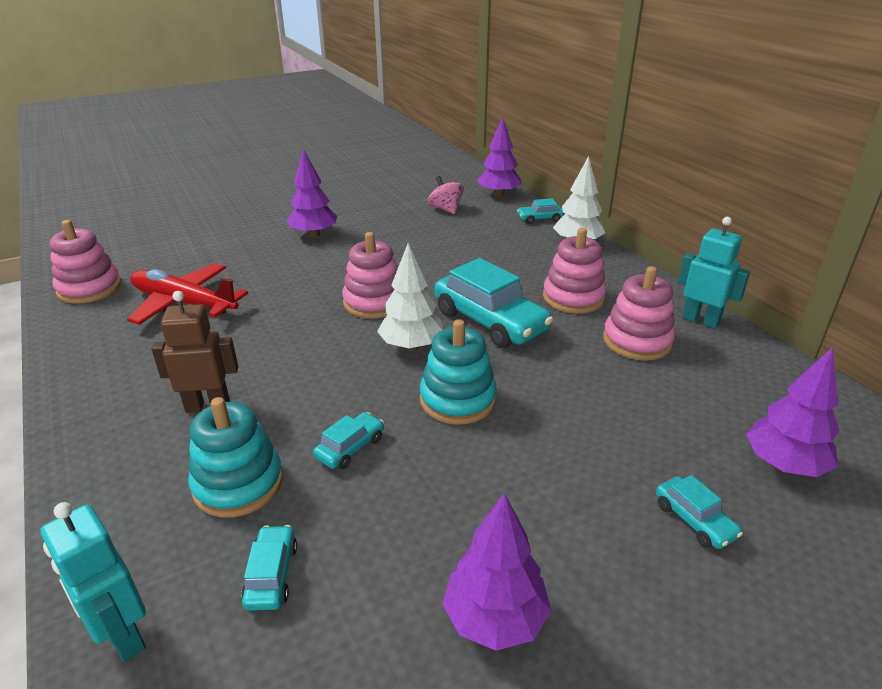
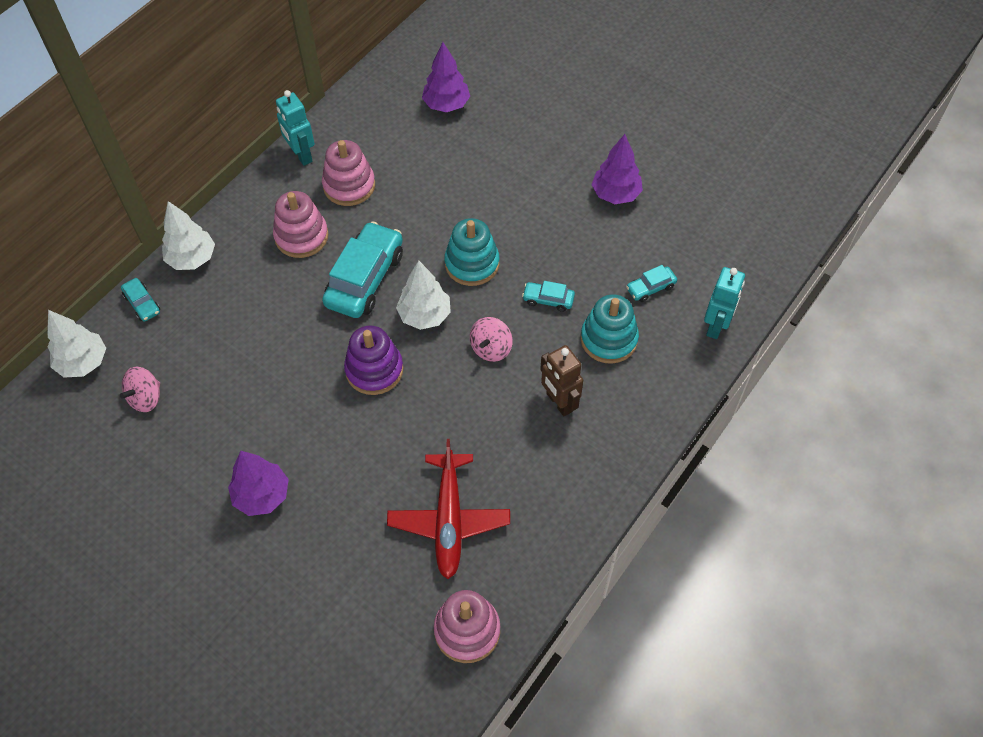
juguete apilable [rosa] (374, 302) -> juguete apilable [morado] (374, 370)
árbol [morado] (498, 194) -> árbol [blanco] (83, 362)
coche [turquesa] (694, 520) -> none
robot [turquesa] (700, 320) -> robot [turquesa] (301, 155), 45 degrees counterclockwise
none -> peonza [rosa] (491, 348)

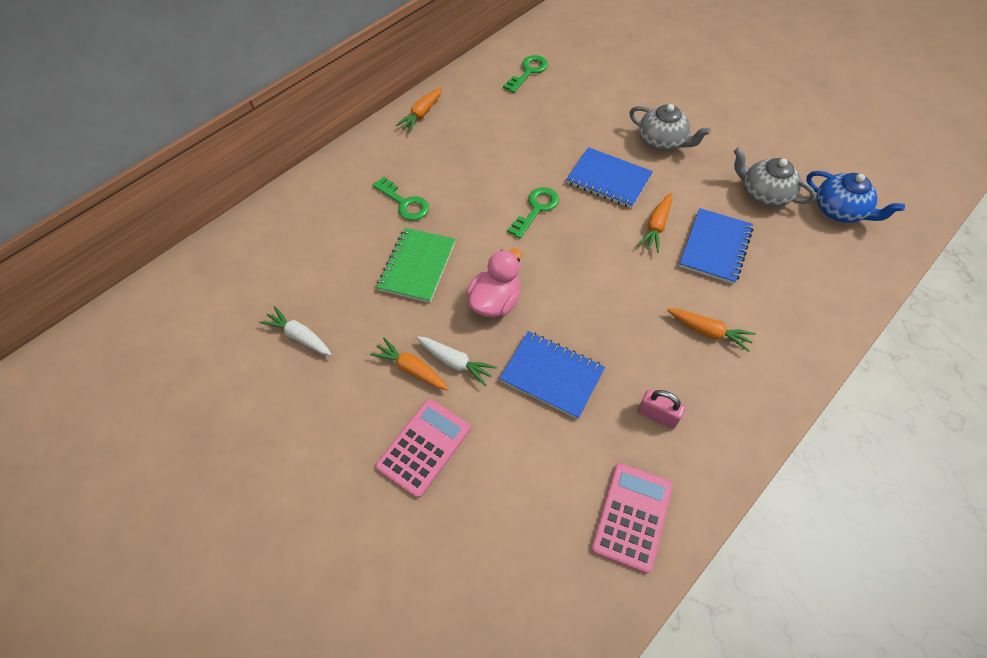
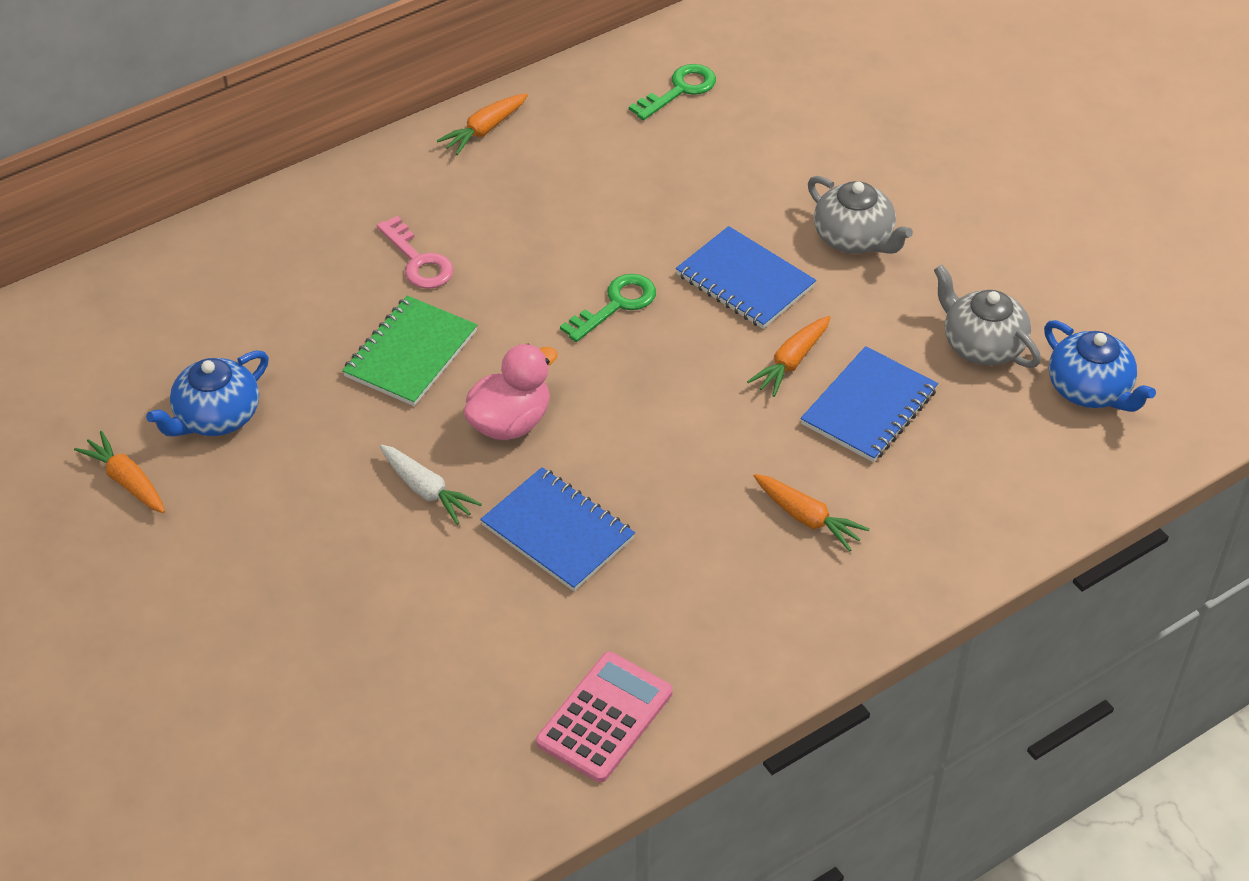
zanahoria [blanco] (300, 336) -> tetera [azul] (216, 417)
zanahoria [naranja] (411, 369) -> zanahoria [naranja] (126, 481), move
llave [verde] (405, 203) -> llave [rosa] (418, 261)
calculadora [rosa] (424, 447) -> none
candado [rosa] (657, 415) -> none

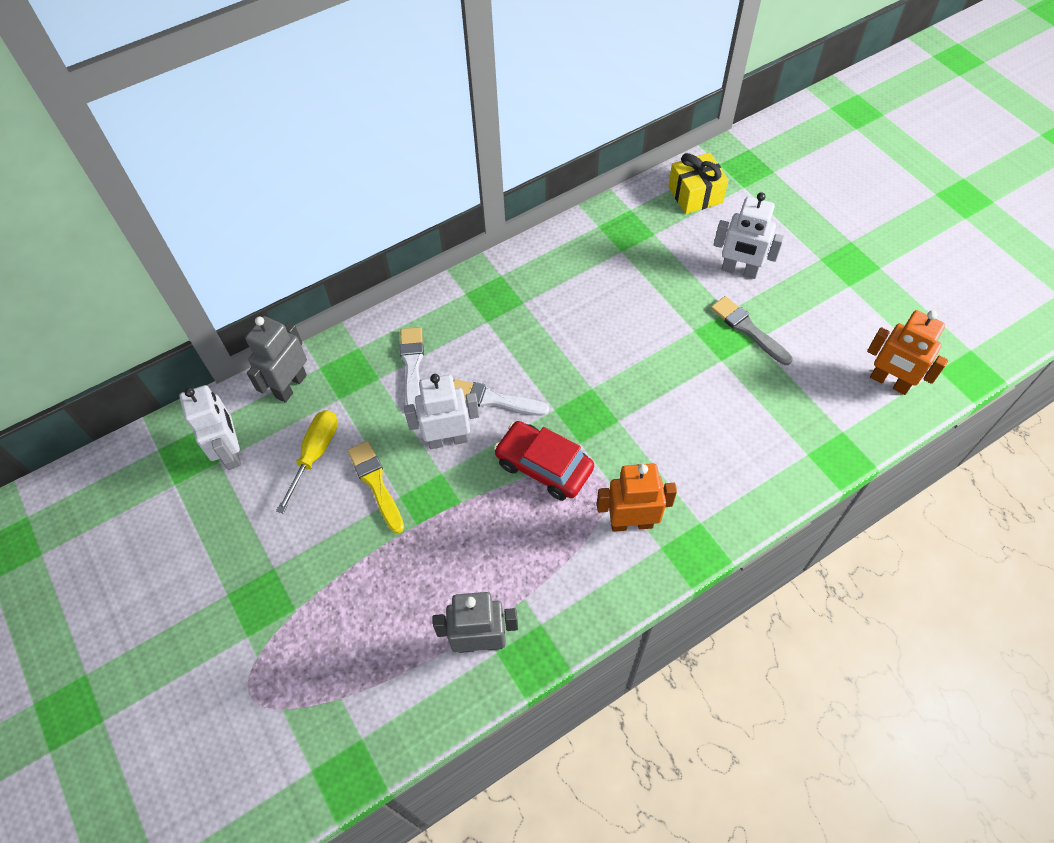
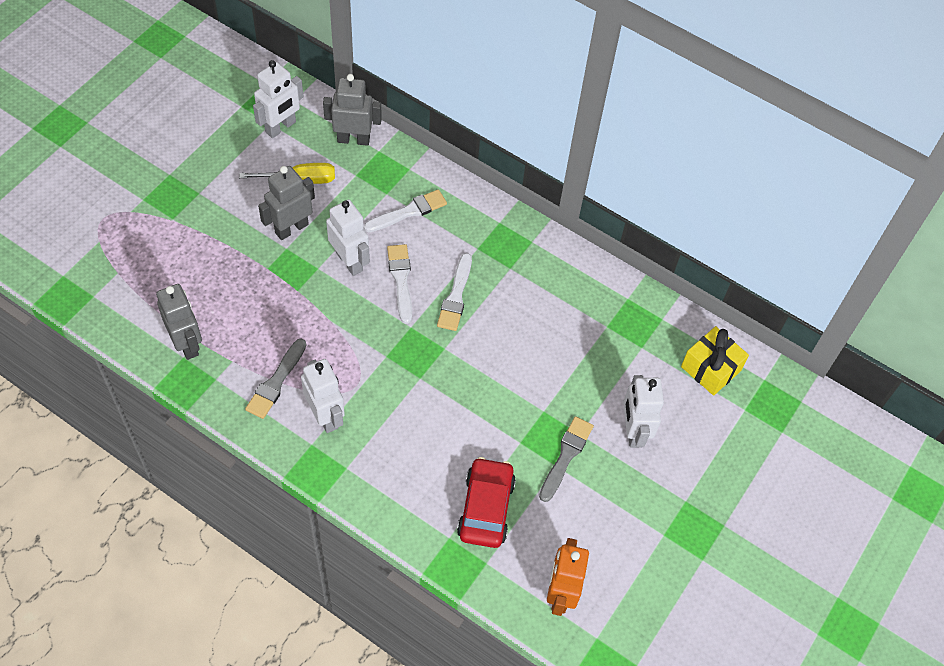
pincel [amarillo] (376, 483) -> robot [gris] (291, 228)
coche [rojo] (544, 466) -> coche [rojo] (486, 508), move
robot [naranja] (631, 523) -> robot [blanco] (325, 416)
none -> pincel [gris] (276, 382)
none -> pincel [blanco] (455, 296)

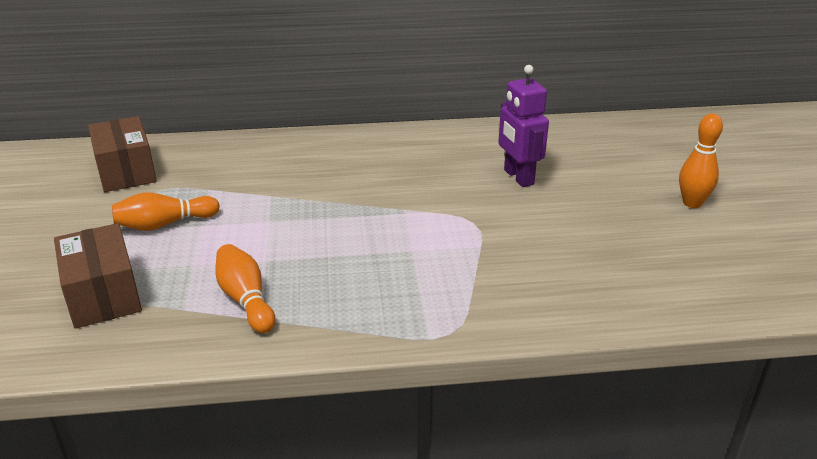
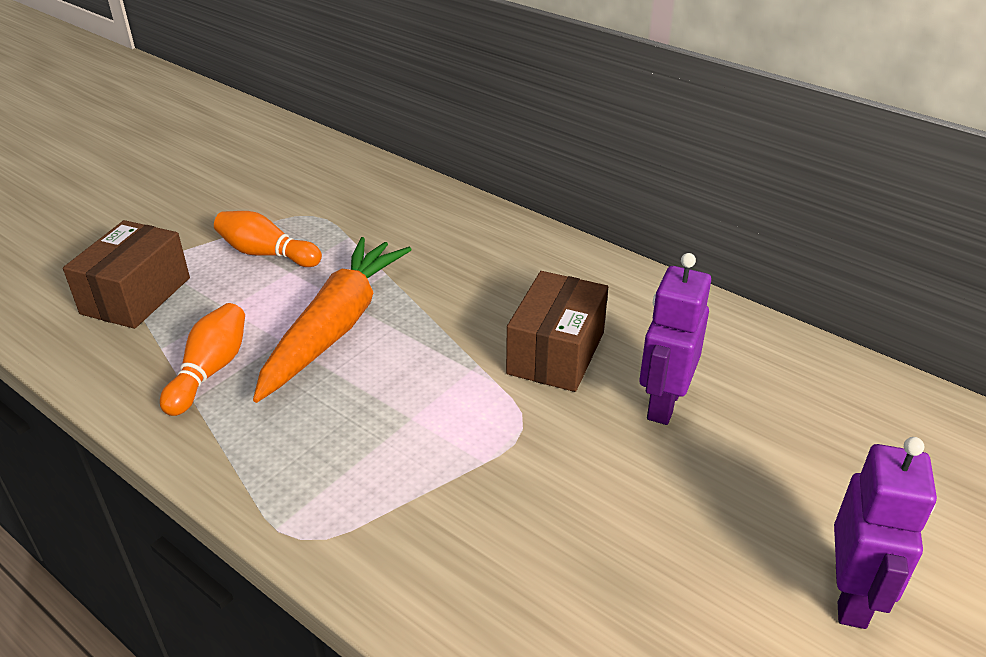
caja [marrón] (126, 171) -> caja [marrón] (556, 353), move
bolo [naranja] (692, 203) -> robot [morado] (851, 596)
none -> zanahoria [naranja] (335, 327)

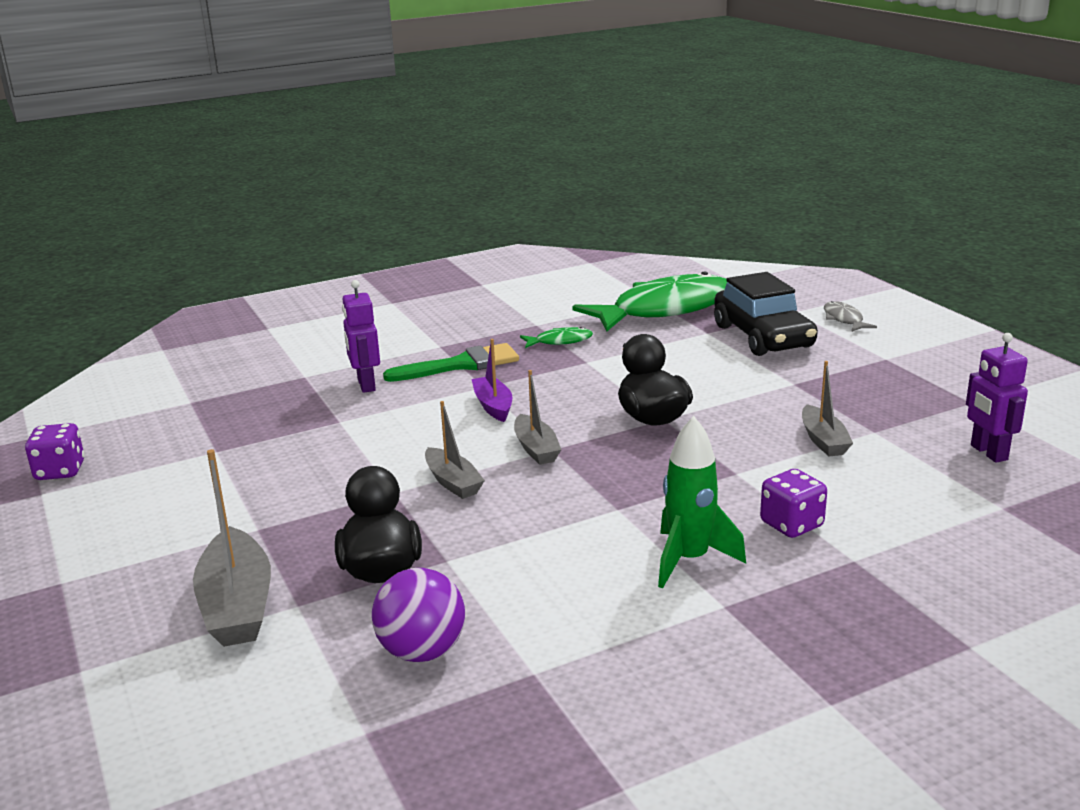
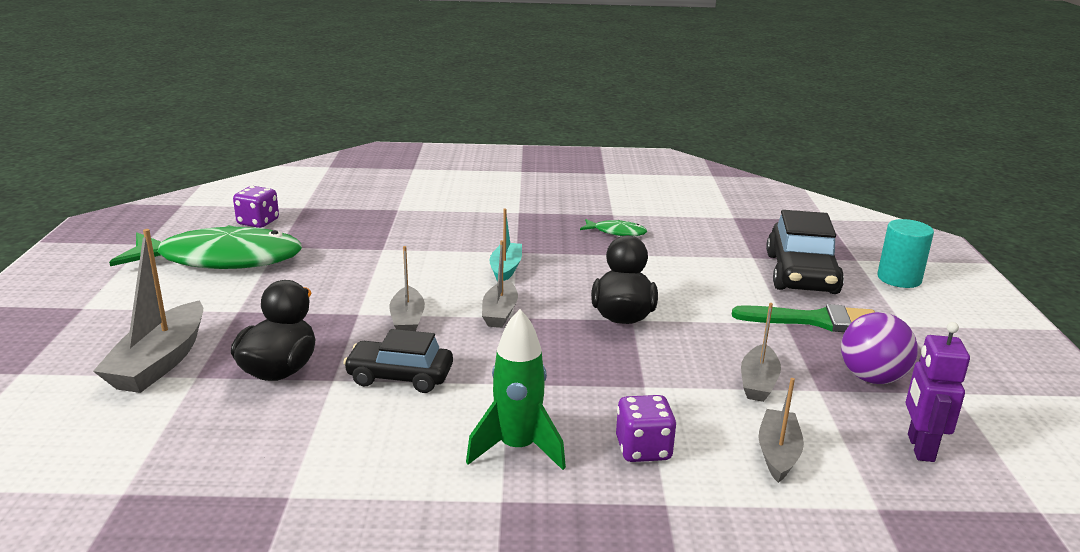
dado [morado] (60, 471) -> dado [morado] (258, 222), move
robot [morado] (366, 385) -> none
pelota [morado] (422, 651) -> pelota [morado] (872, 378), move
pincel [verde] (461, 365) -> pincel [verde] (816, 321), move
barco [morado] (493, 406) -> barco [turquesa] (505, 269)
pez [verde] (665, 309) -> pez [verde] (221, 259), move
pez [gris] (844, 319) -> cilindro [turquesa] (899, 279)
none -> coche [negro] (400, 376)
none -> barco [gris] (778, 453)

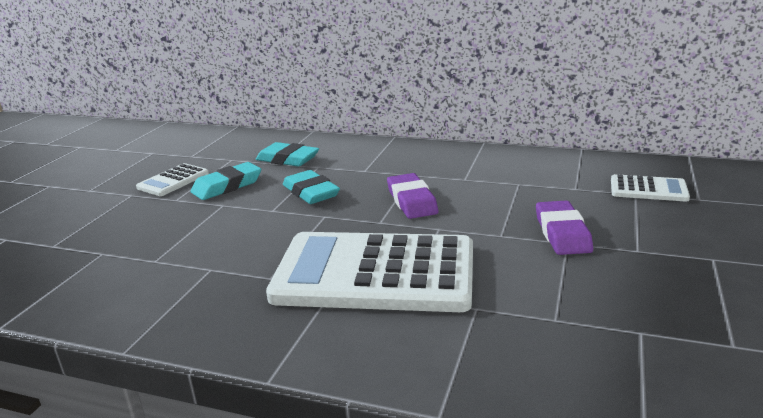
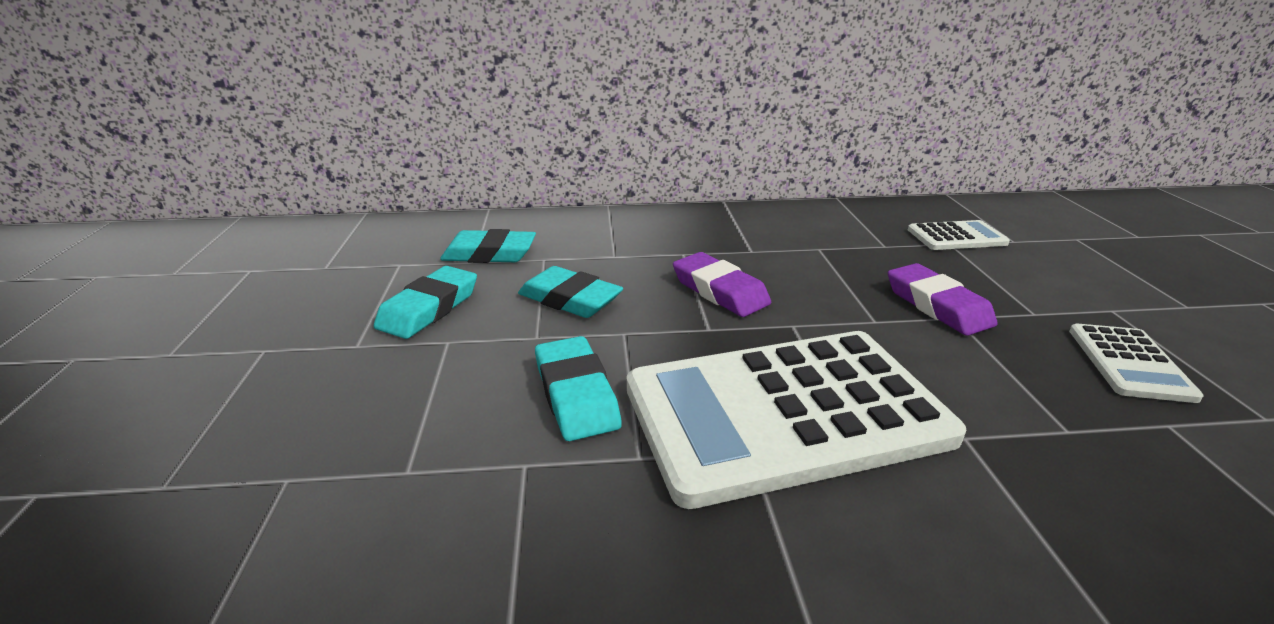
calculadora [blanco] (173, 181) -> calculadora [blanco] (1129, 363), move
none -> goma de borrar [turquesa] (576, 394)

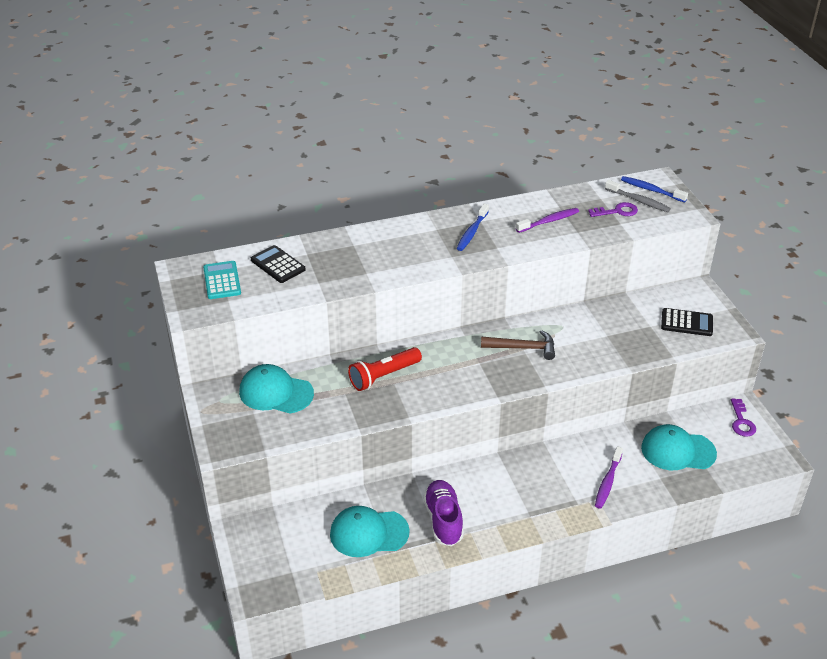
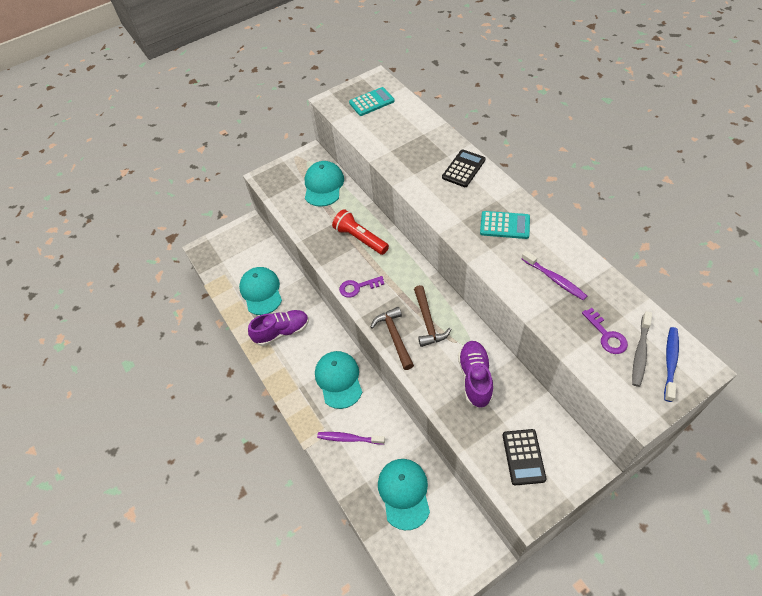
calculadora [negro] (278, 265) -> calculadora [negro] (463, 169), move
cepillo de dientes [azul] (472, 232) -> calculadora [turquesa] (504, 225)
llave [morado] (741, 421) -> llave [morado] (358, 287), move
none -> gorra [turquesa] (338, 380)
none -> martillo [marrón] (394, 337)
none -> zapato [morado] (475, 378)

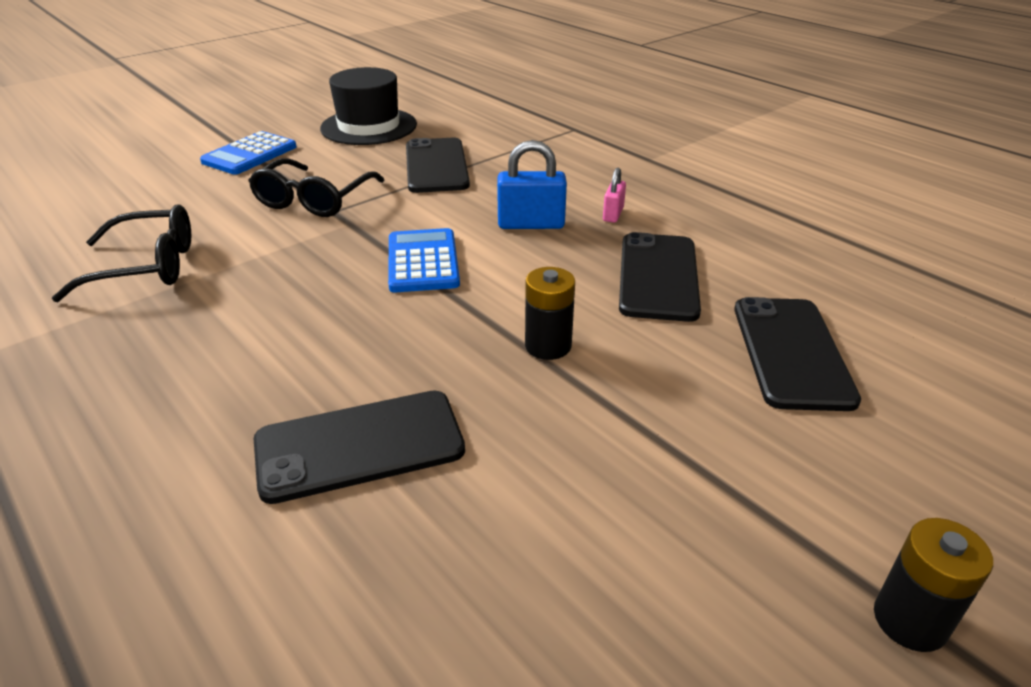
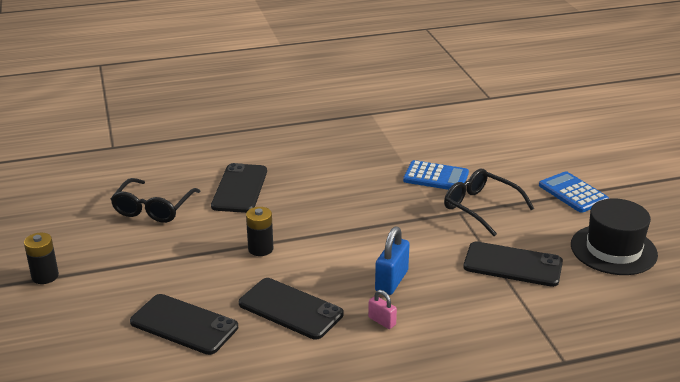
gafas [negro] (146, 267) -> gafas [negro] (153, 208), move
calculadora [azul] (423, 261) -> calculadora [azul] (436, 177), move

